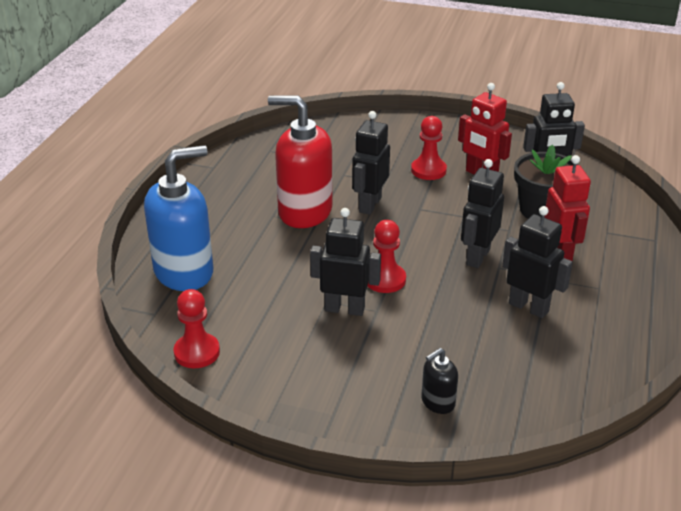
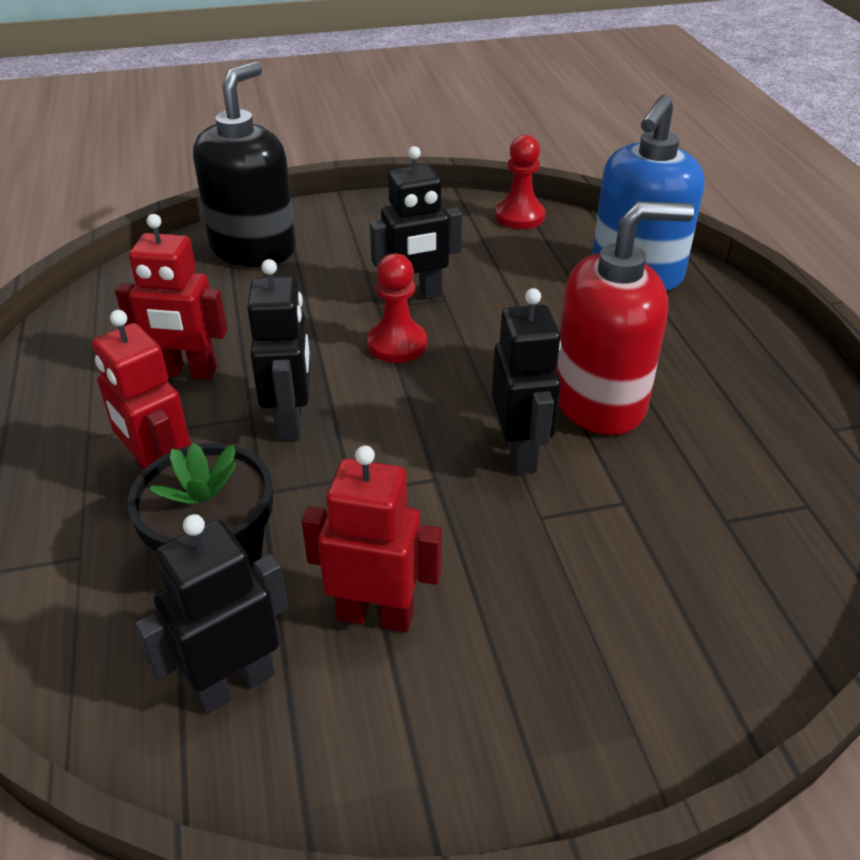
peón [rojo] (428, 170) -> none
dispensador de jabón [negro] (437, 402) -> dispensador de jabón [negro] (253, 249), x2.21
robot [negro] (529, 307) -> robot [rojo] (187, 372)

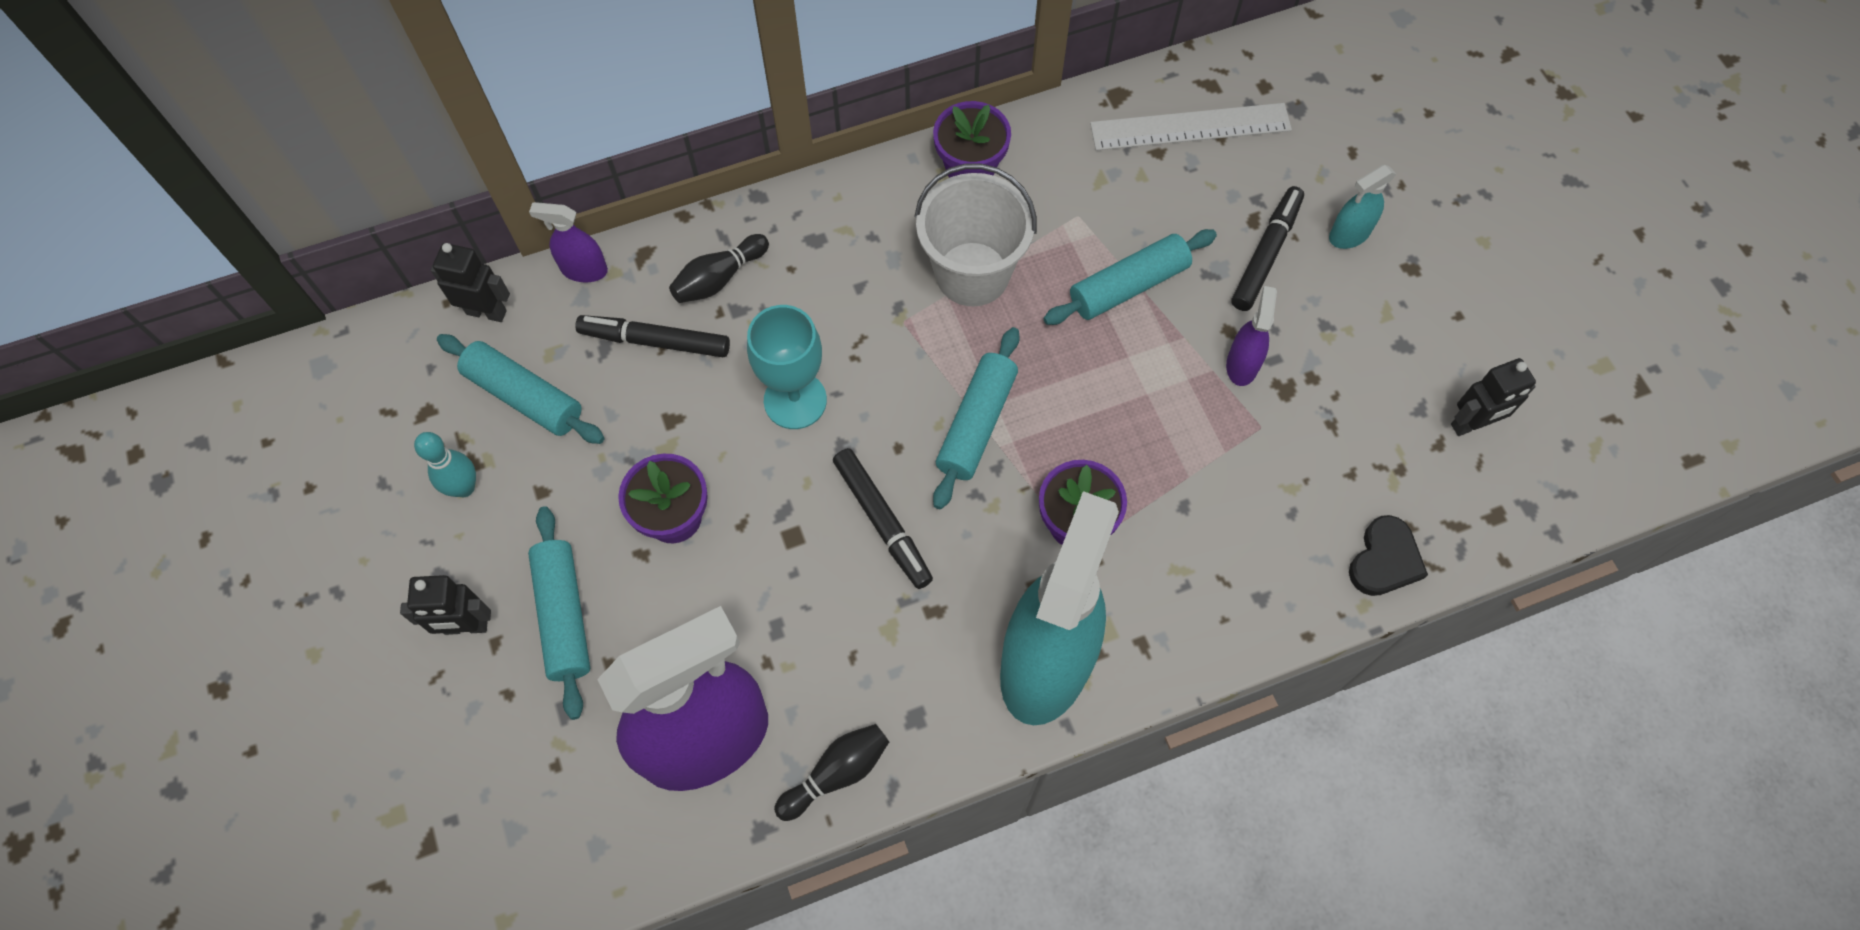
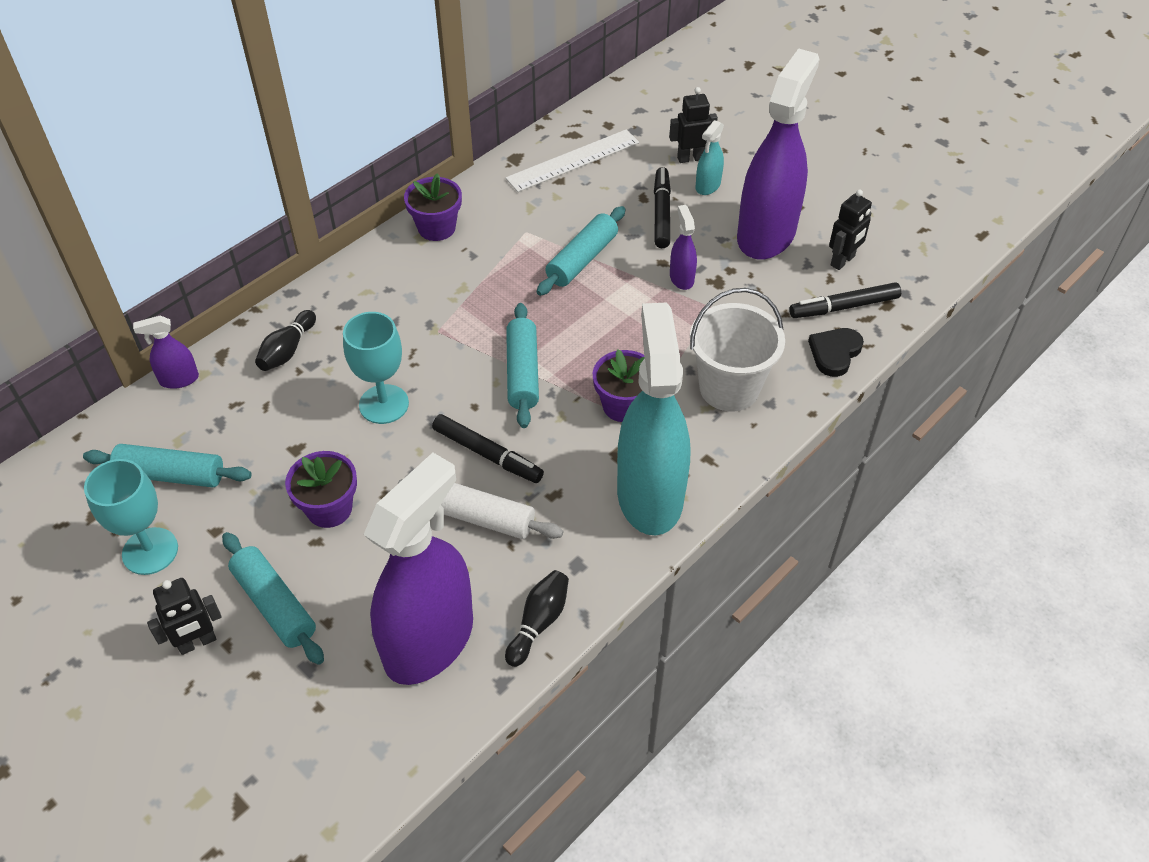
bolo [turquesa] (464, 487) -> copa [turquesa] (150, 551)
robot [negro] (486, 312) -> robot [negro] (690, 158), move
rotulador [negro] (655, 341) -> rotulador [negro] (843, 307), move
balde [blanco] (972, 274) -> balde [blanco] (729, 388), move
corazón [negro] (1384, 560) -> corazón [negro] (834, 353), 150 degrees counterclockwise
none -> rodillo [blanco] (480, 517)
none -> pulverizador [morado] (766, 234)

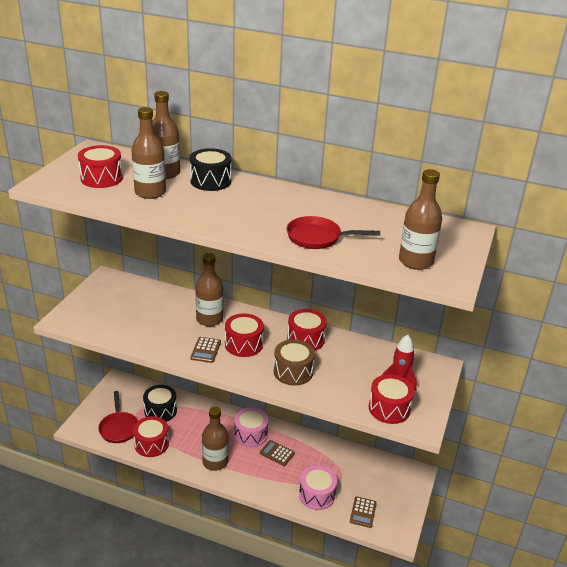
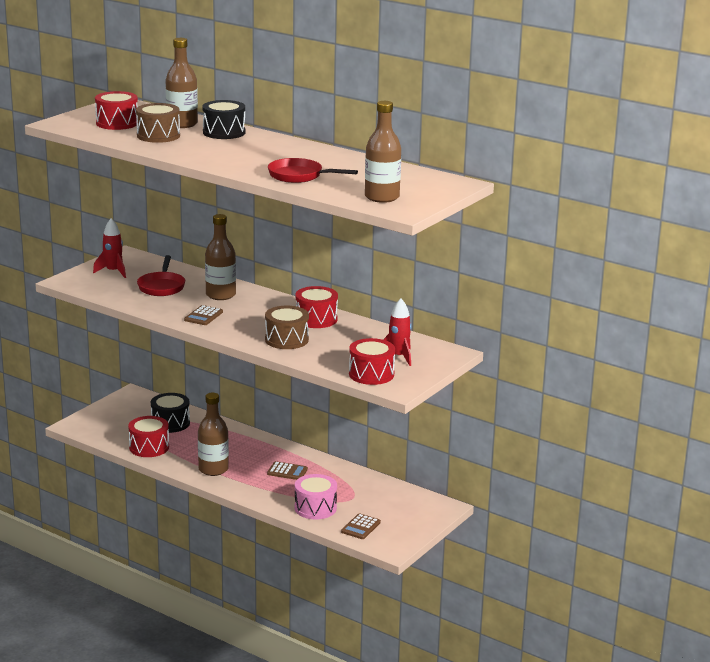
sartén [rojo] (119, 428) -> sartén [rojo] (161, 286), move
botella [marrón] (150, 192) -> tambor [marrón] (158, 136)
tambor [rojo] (243, 344) -> none
tambor [rosa] (250, 434) -> none
calculadora [marrón] (277, 453) -> calculadora [marrón] (287, 471), 150 degrees clockwise
none -> cohete [rojo] (113, 272)

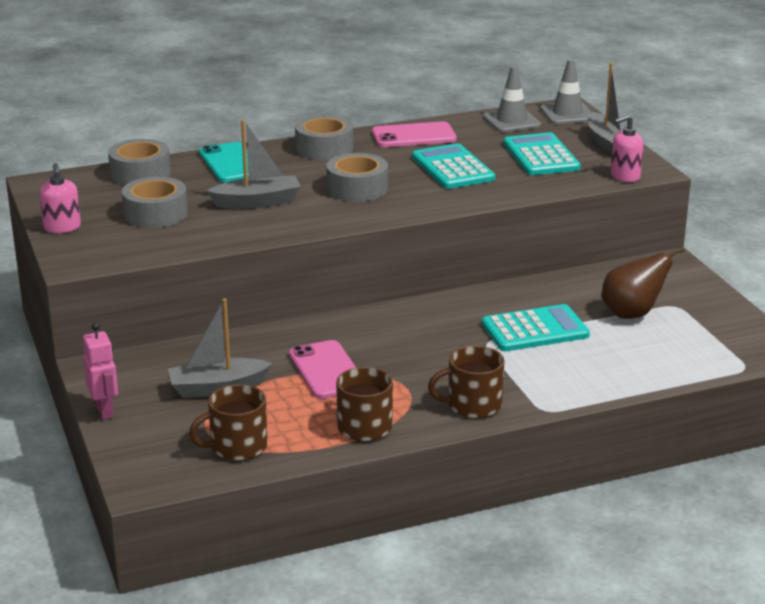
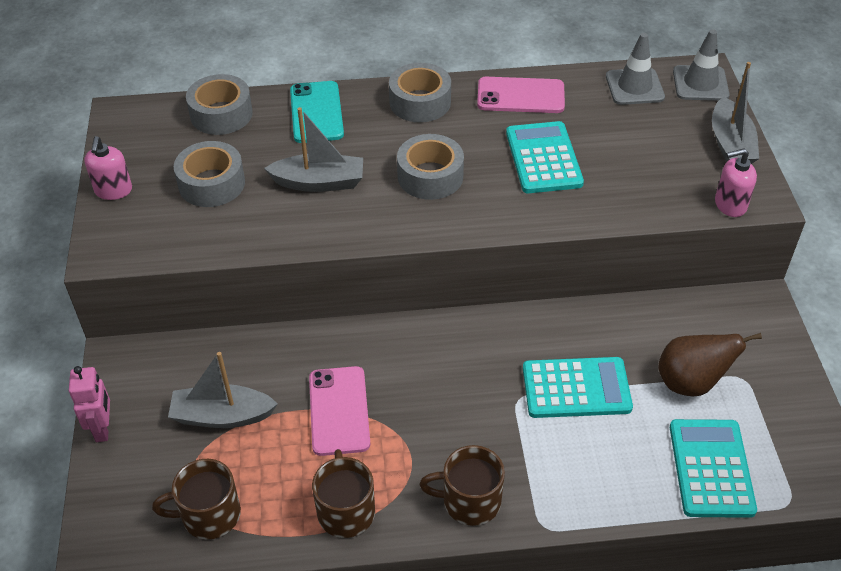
calculadora [turquesa] (541, 156) -> calculadora [turquesa] (711, 468), move

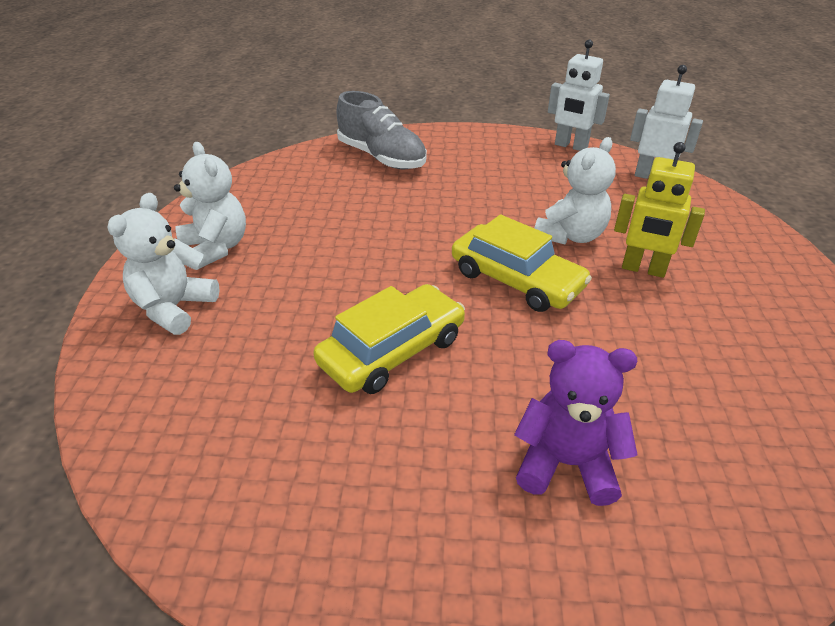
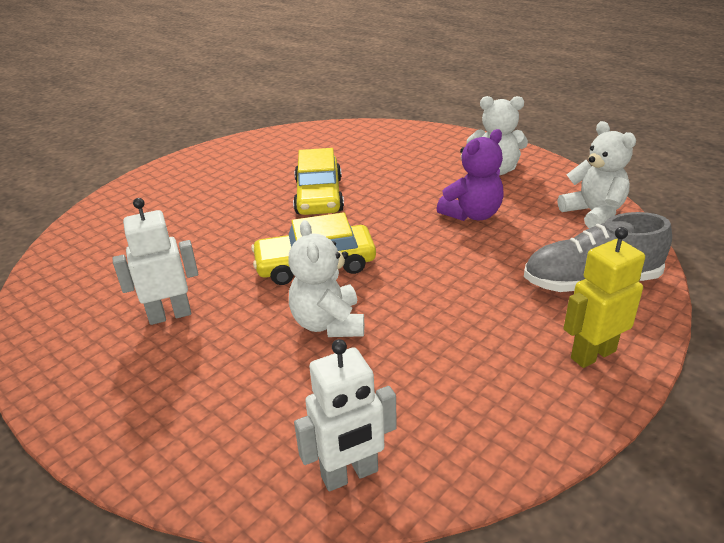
osito [blanco] (174, 308) -> osito [blanco] (593, 213), move
osito [morado] (566, 464) -> osito [morado] (472, 214), move
robot [blanco] (570, 146) -> robot [blanco] (170, 315), move
robot [amarillo] (643, 269) -> robot [amarillo] (592, 354), move

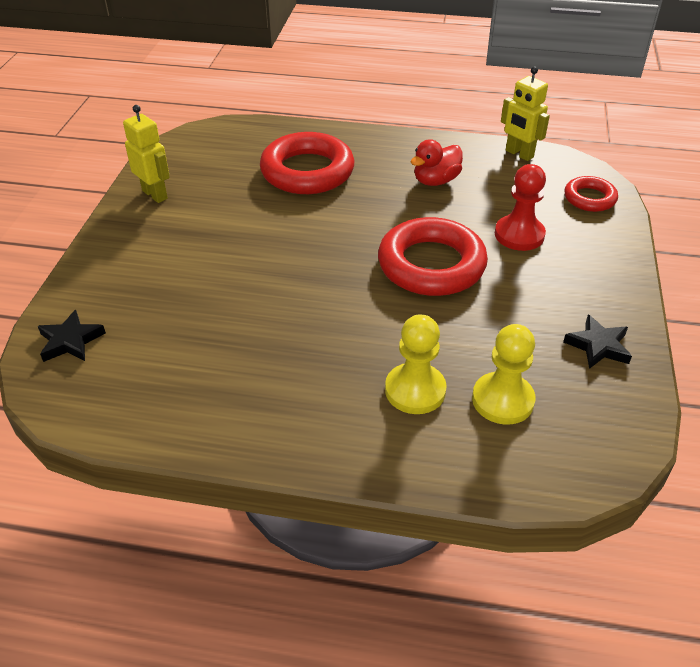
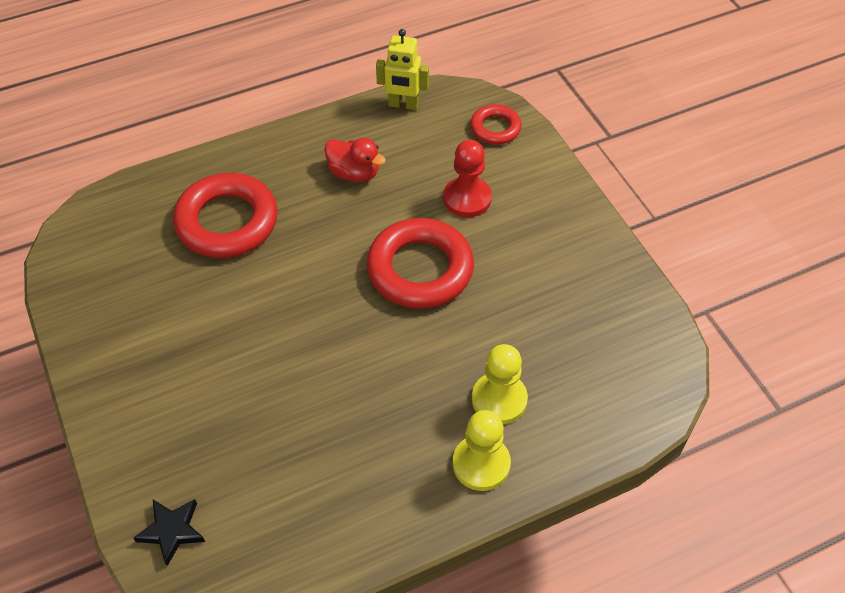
robot [amarillo] (155, 194) -> none
pato [rojo] (435, 181) -> pato [rojo] (354, 173), 75 degrees counterclockwise
peón [amarillo] (502, 400) -> peón [amarillo] (481, 464), move
estrella [negro] (598, 346) -> none

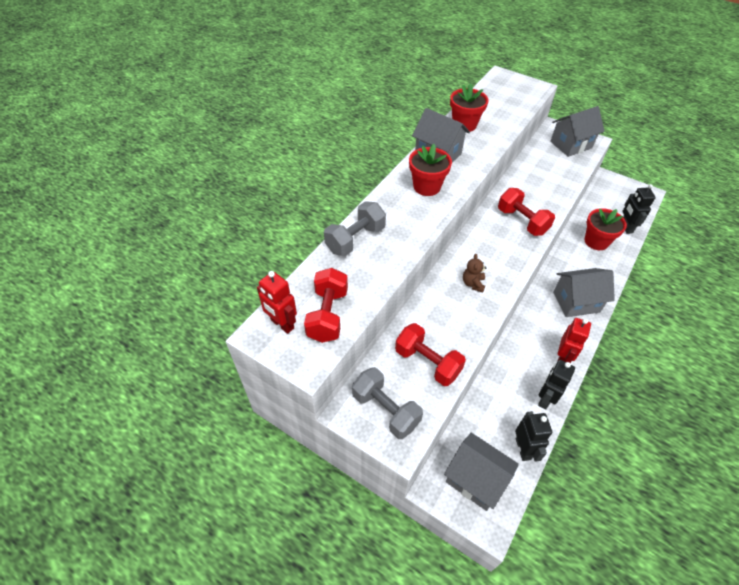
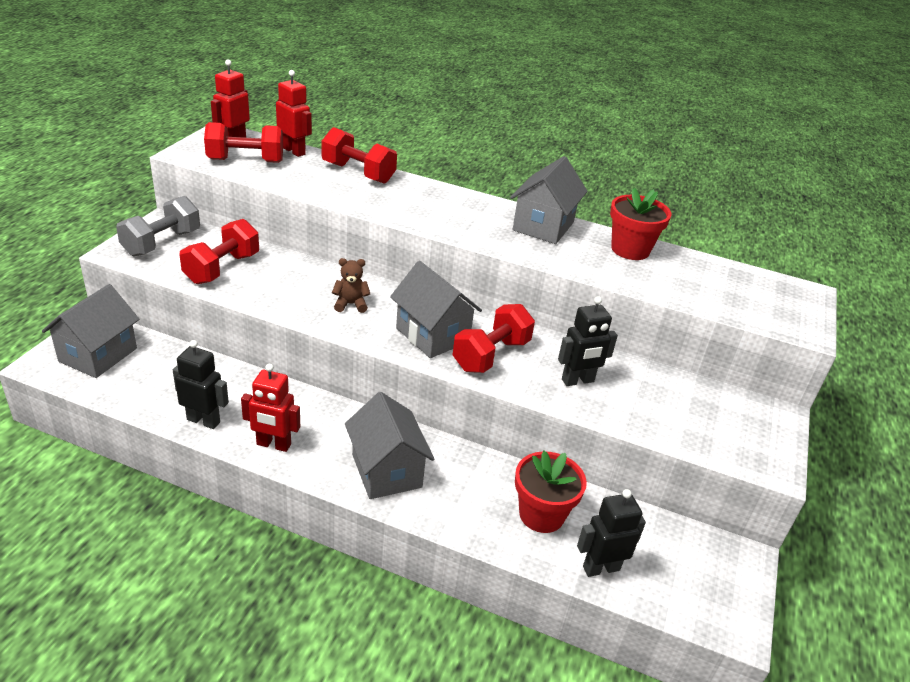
mancuerna [gris] (355, 239) -> mancuerna [rojo] (358, 173)
maceta [rojo] (427, 186) -> none
robot [negro] (523, 449) -> robot [negro] (578, 381), move
casa [gris] (571, 145) -> casa [gris] (432, 335), move
none -> robot [rojo] (294, 151)

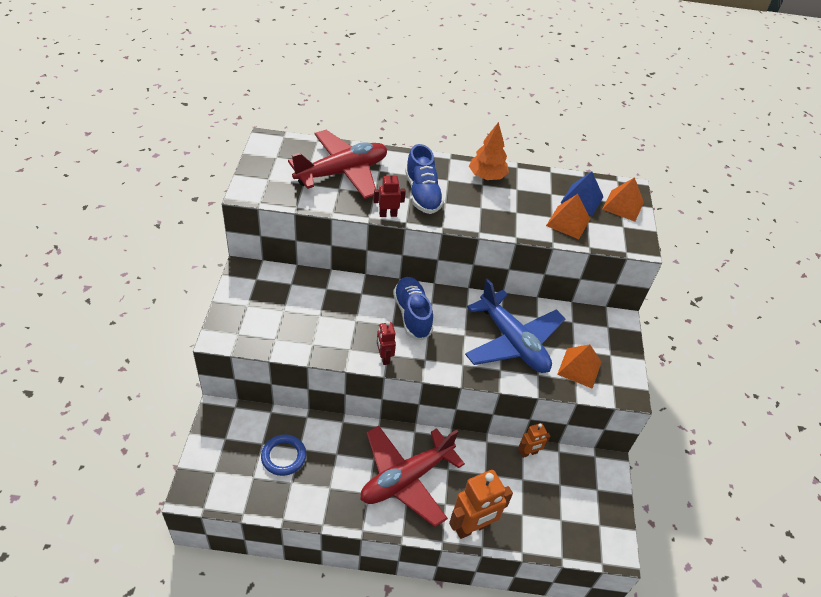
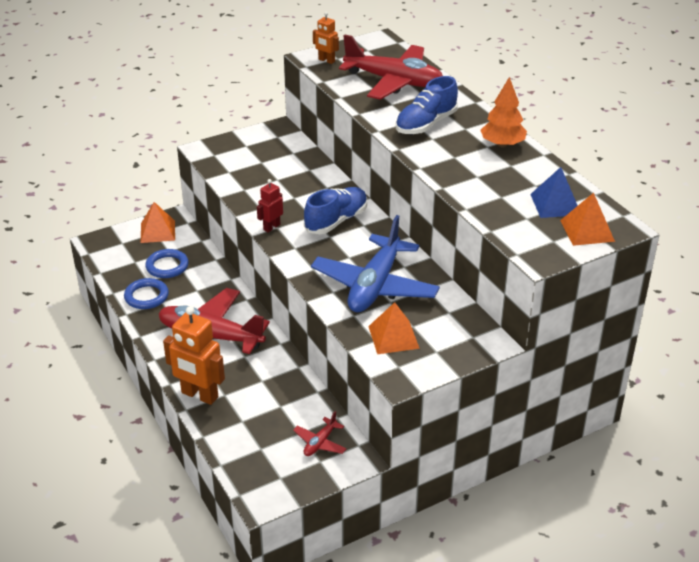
robot [rojo] (388, 214) -> none
robot [naranja] (528, 453) -> robot [naranja] (326, 60), move
pirámide [naranja] (568, 222) -> pirámide [naranja] (157, 231), move
none -> anillo [azul] (146, 296)
none -> avión [rojo] (320, 443)

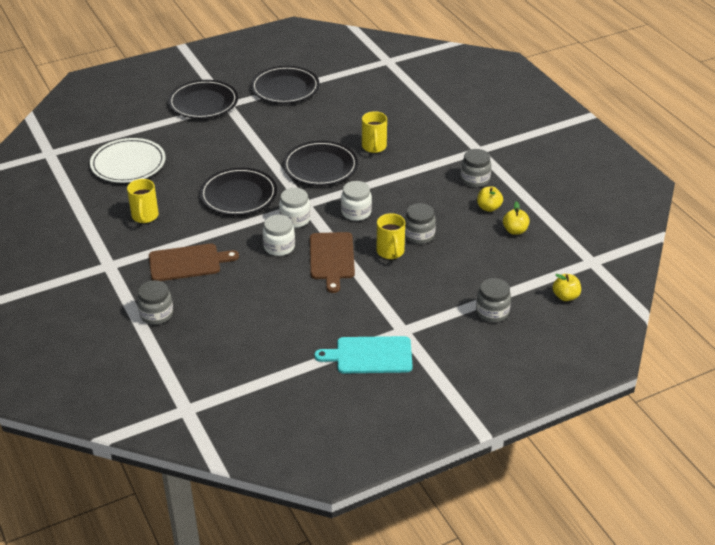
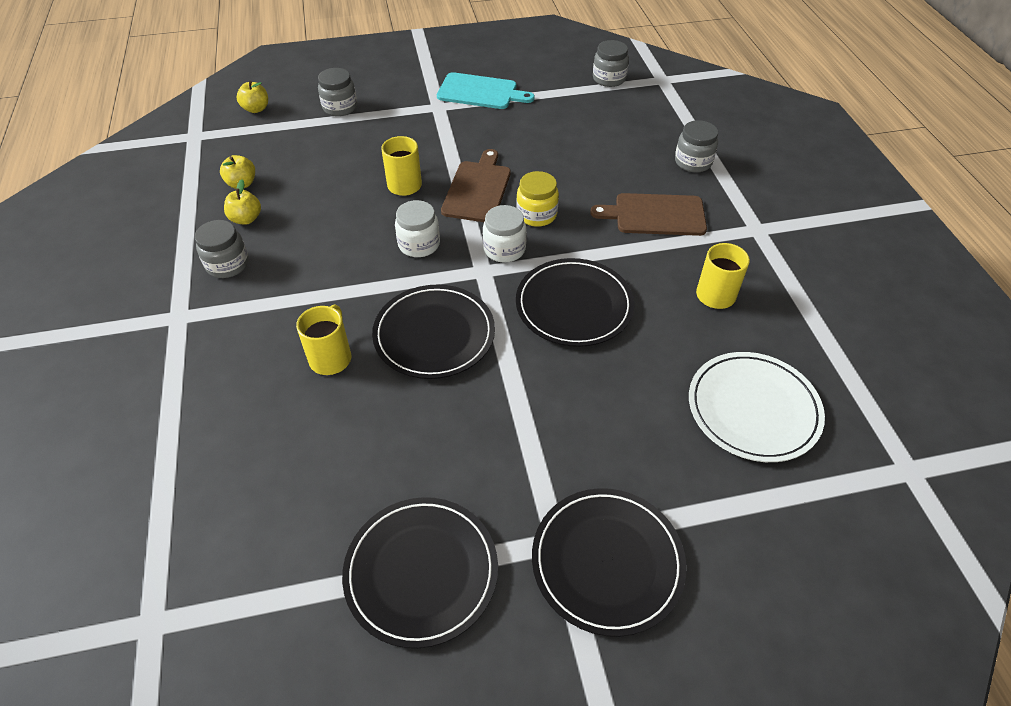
tarro [blanco] (279, 247) -> tarro [amarillo] (536, 214)
tarro [gris] (419, 235) -> tarro [gris] (609, 79), move

